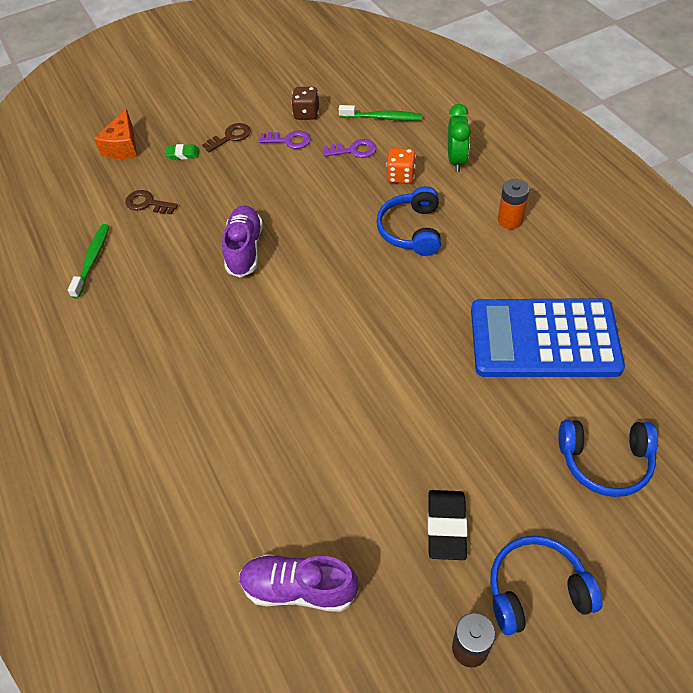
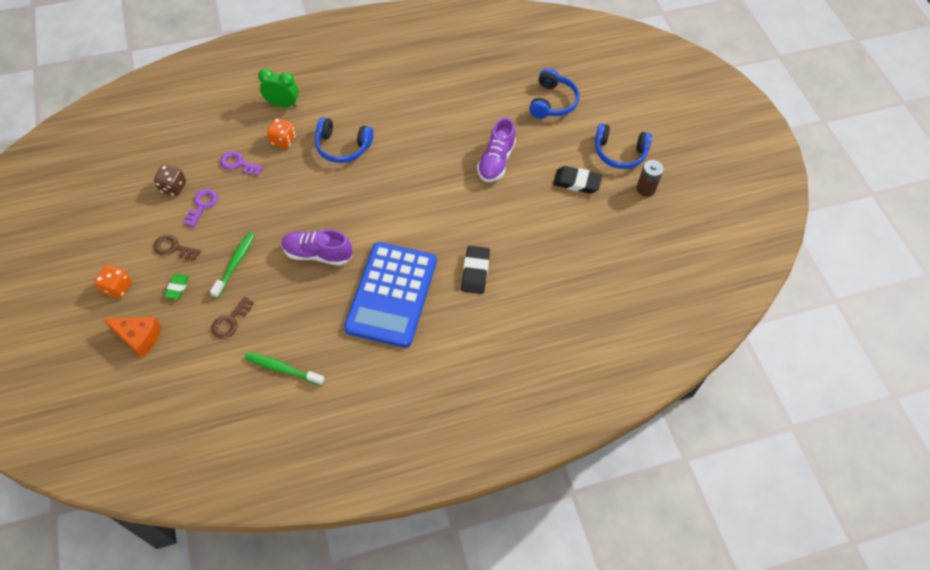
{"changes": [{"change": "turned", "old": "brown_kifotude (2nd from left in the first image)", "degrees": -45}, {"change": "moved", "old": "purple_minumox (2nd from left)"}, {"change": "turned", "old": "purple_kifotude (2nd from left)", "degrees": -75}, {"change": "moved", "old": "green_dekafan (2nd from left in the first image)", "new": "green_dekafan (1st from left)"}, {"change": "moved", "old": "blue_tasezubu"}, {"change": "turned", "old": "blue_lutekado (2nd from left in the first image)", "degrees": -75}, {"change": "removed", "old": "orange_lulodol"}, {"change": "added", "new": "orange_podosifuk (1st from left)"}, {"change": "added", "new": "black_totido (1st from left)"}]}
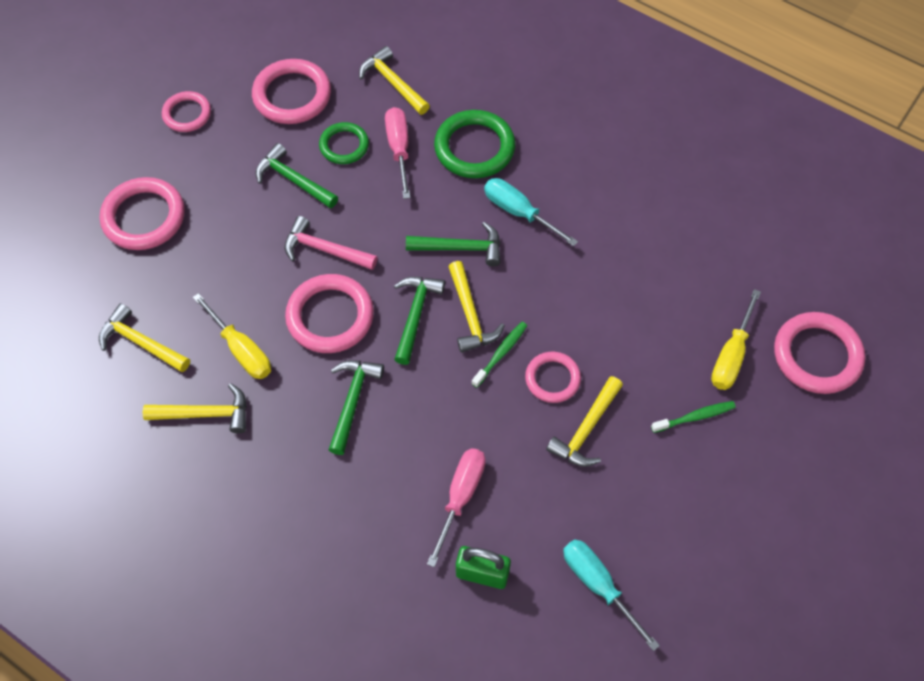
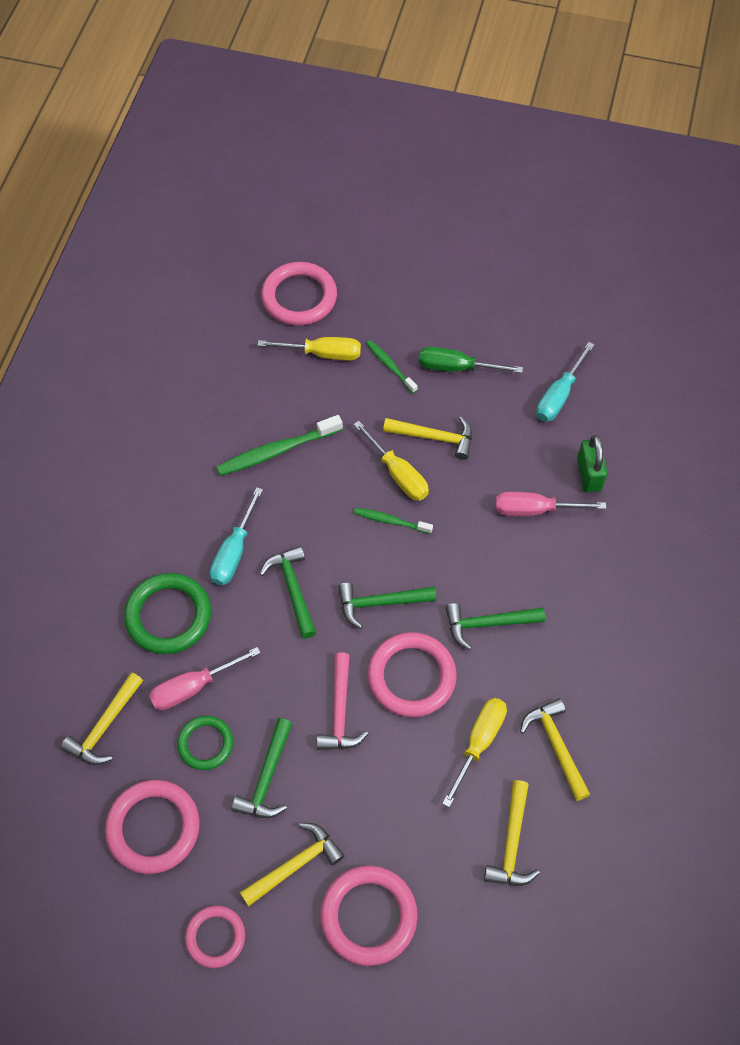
{"changes": [{"change": "moved", "old": "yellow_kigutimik (4th from left in the first image)", "new": "yellow_kigutimik (2nd from left)"}, {"change": "replaced", "old": "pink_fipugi (5th from left)", "new": "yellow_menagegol (2nd from left)"}, {"change": "added", "new": "green_dekafan (1st from left)"}, {"change": "added", "new": "green_menagegol"}]}
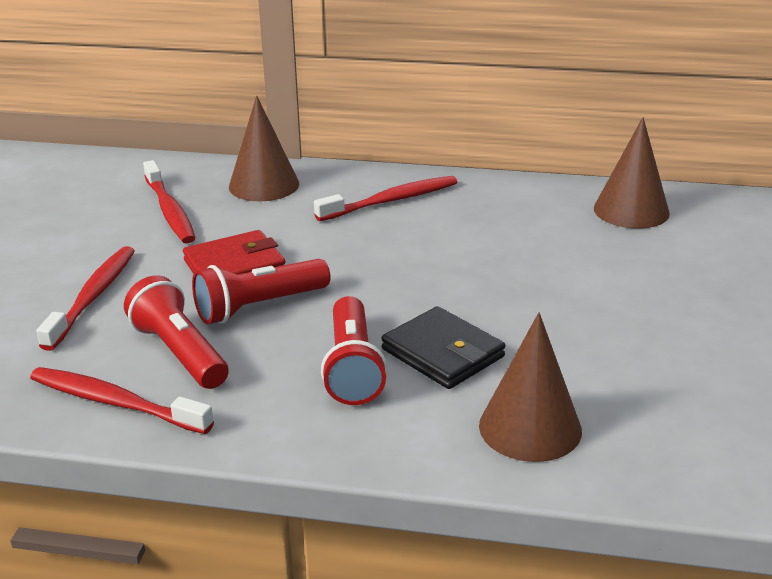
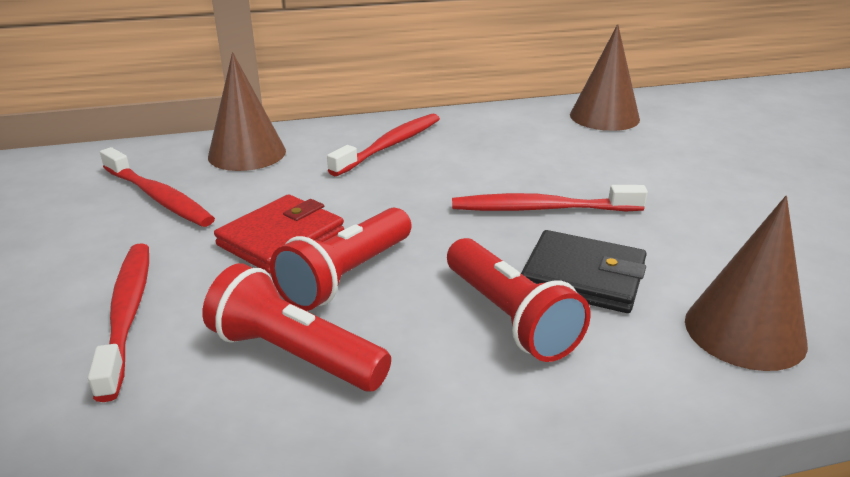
{"changes": [{"change": "moved", "old": "red_dekafan (2nd from left in the first image)", "new": "red_dekafan (4th from left)"}]}
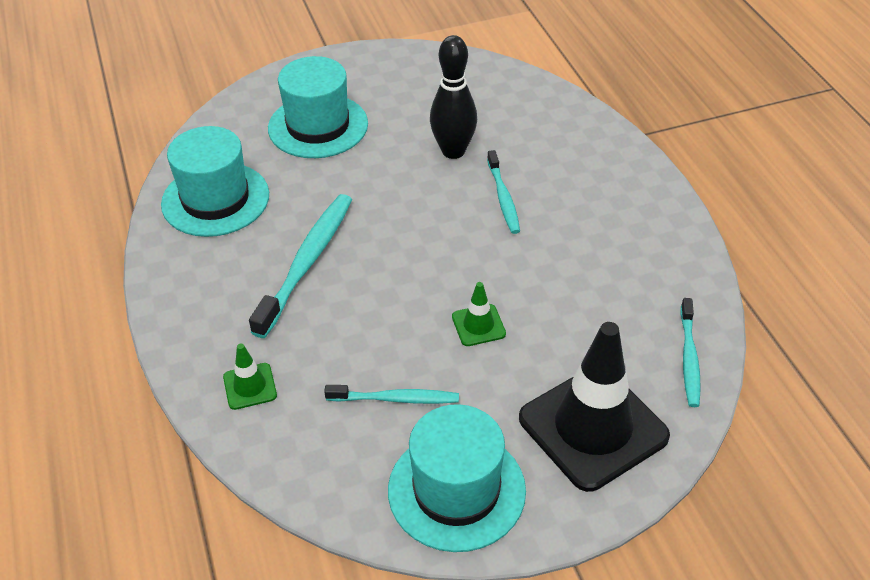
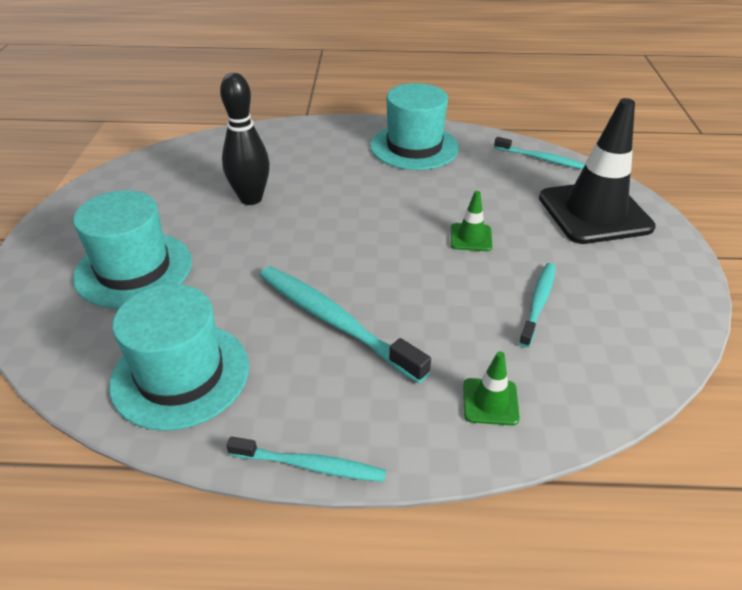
{"changes": [{"change": "moved", "old": "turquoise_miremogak (3rd from left)"}, {"change": "moved", "old": "turquoise_dekafan (3rd from left in the first image)", "new": "turquoise_dekafan (1st from left)"}]}
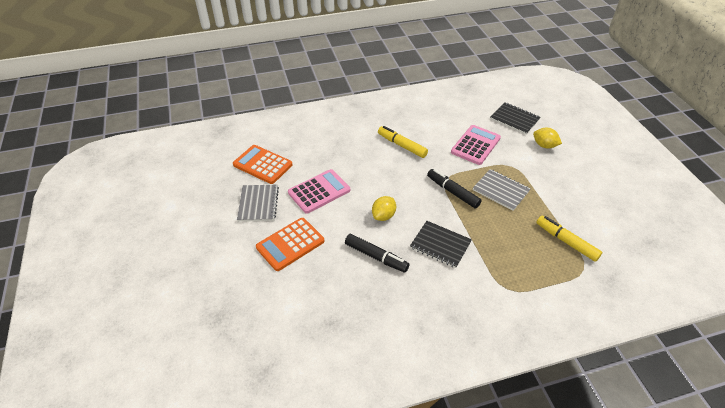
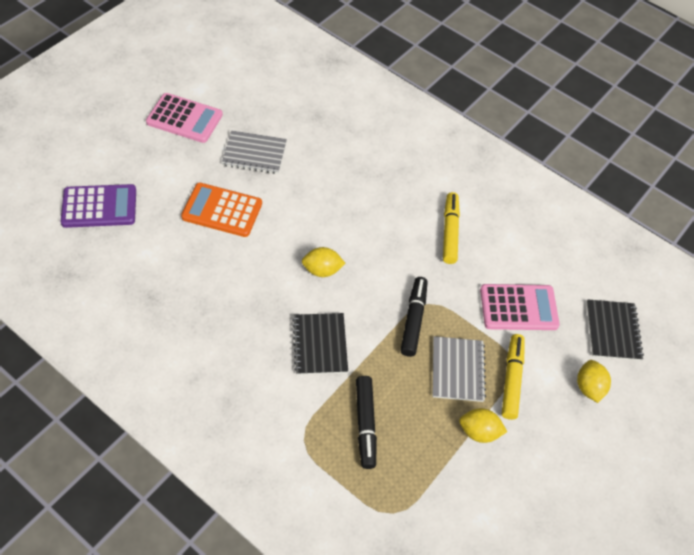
{"changes": [{"change": "removed", "old": "orange_tasezubu (1st from left)"}, {"change": "turned", "old": "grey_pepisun (1st from left)", "degrees": 45}, {"change": "moved", "old": "pink_tasezubu (1st from left)"}, {"change": "moved", "old": "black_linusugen (1st from left)"}, {"change": "moved", "old": "yellow_linusugen (2nd from left)"}, {"change": "added", "new": "purple_tasezubu"}, {"change": "added", "new": "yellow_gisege (2nd from left)"}]}
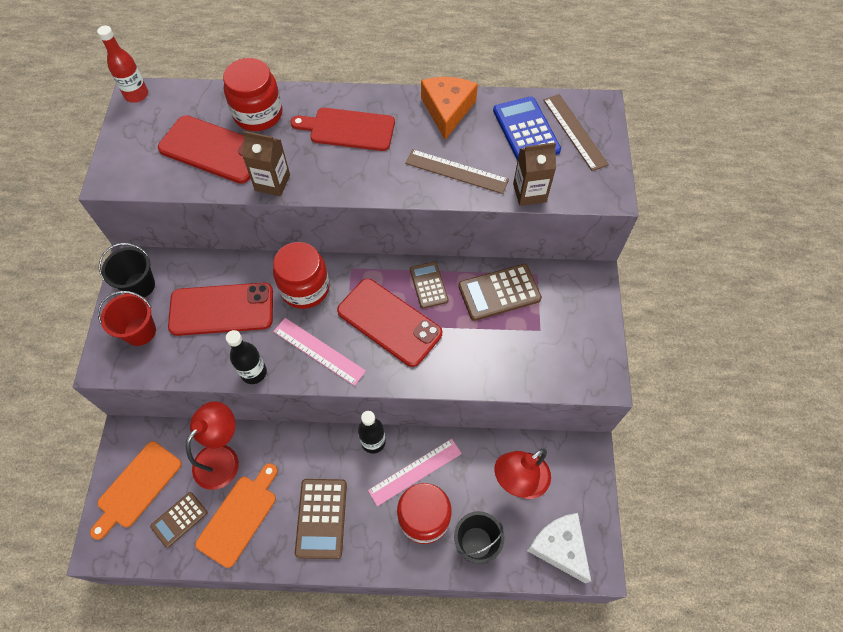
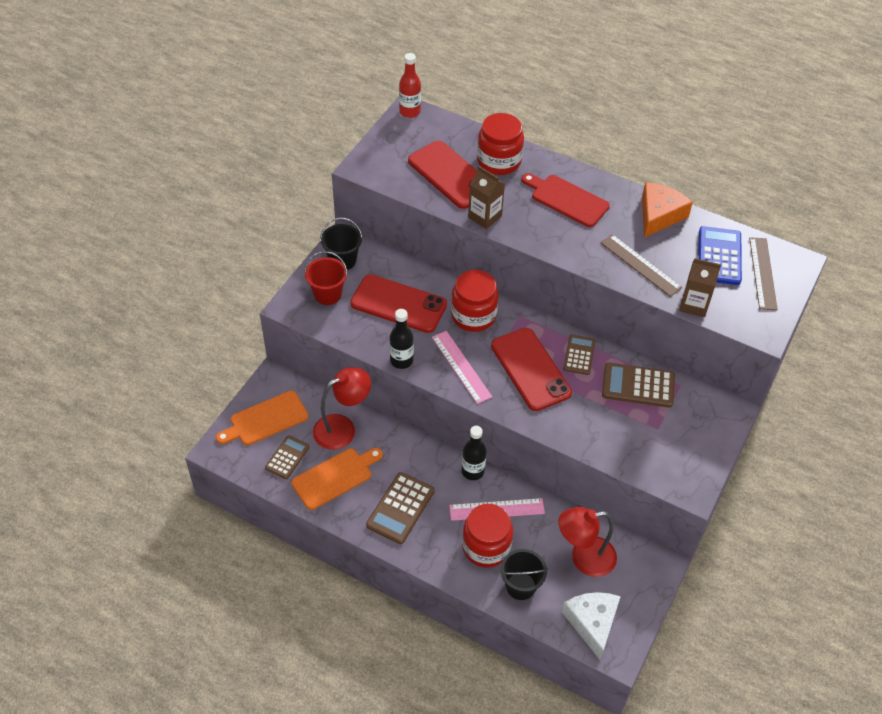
{"changes": [{"change": "turned", "old": "brown_tasezubu (1st from left)", "degrees": 135}]}
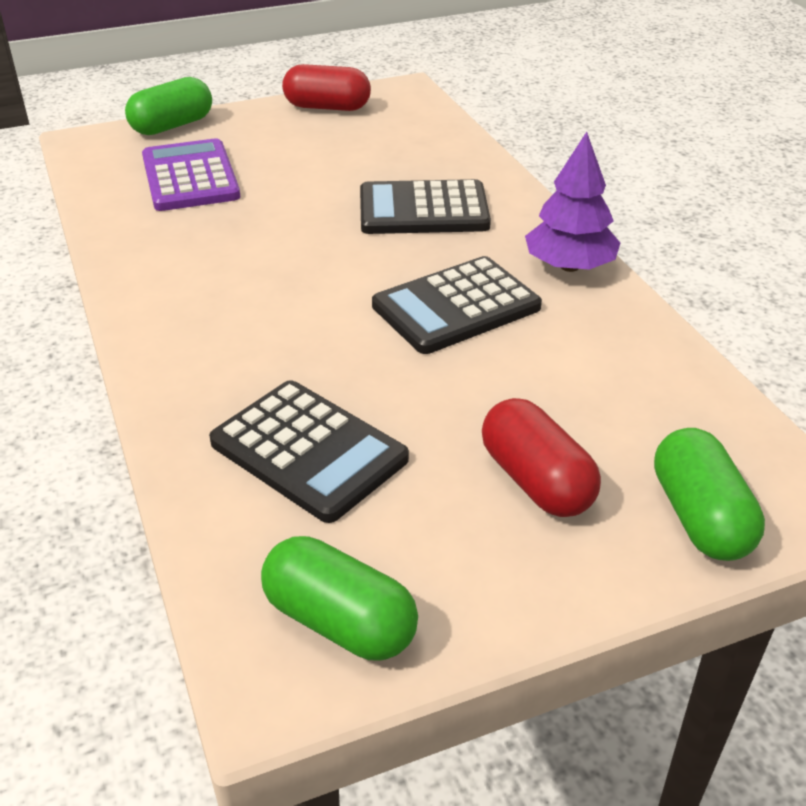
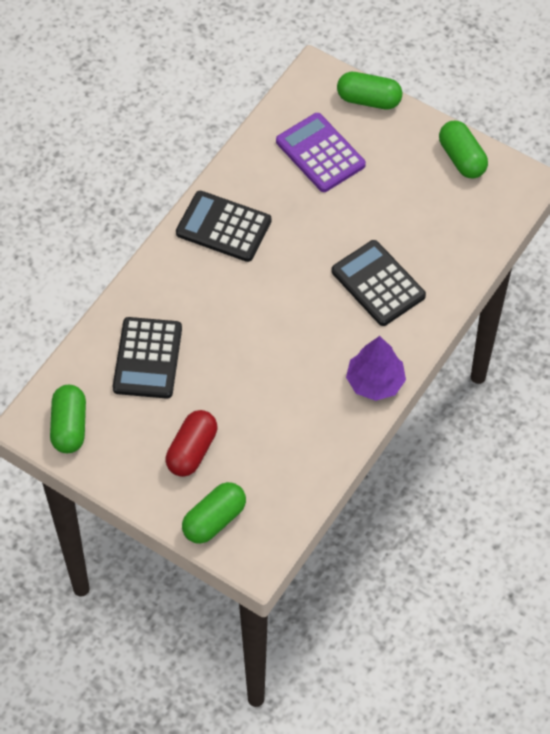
{"changes": [{"change": "turned", "old": "purple_tasezubu", "degrees": -75}, {"change": "recoloured", "old": "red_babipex (1st from left)", "new": "green_babipex (4th from left)"}, {"change": "moved", "old": "black_tasezubu (3rd from left in the first image)", "new": "black_tasezubu (2nd from left)"}]}
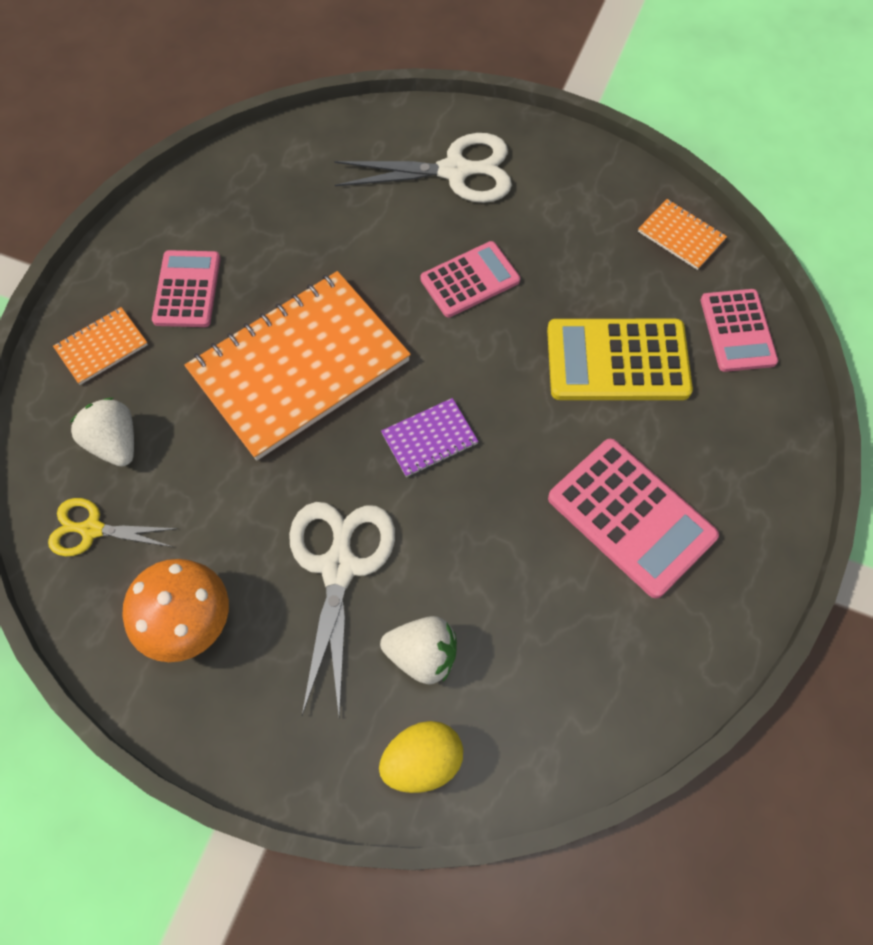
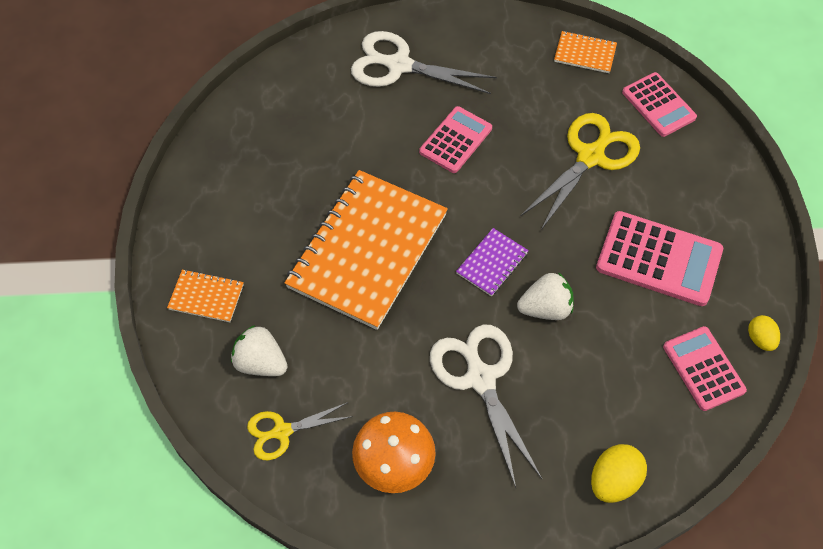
{"changes": [{"change": "turned", "old": "orange_pepisun (1st from left)", "degrees": 75}, {"change": "moved", "old": "pink_tasezubu (1st from left in the first image)", "new": "pink_tasezubu (4th from left)"}, {"change": "turned", "old": "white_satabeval (2nd from left in the first image)", "degrees": -135}, {"change": "moved", "old": "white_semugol (2nd from left)"}, {"change": "replaced", "old": "yellow_tasezubu", "new": "yellow_satabeval (2nd from left)"}, {"change": "added", "new": "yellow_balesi (2nd from left)"}]}
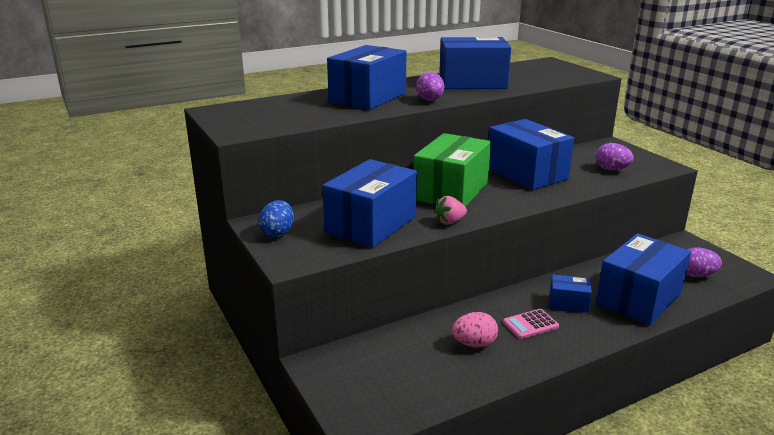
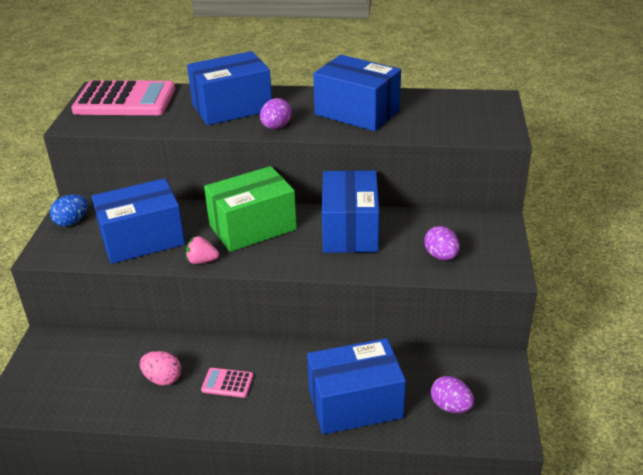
{"changes": [{"change": "removed", "old": "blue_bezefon (5th from left)"}, {"change": "added", "new": "pink_tasezubu (1st from left)"}]}
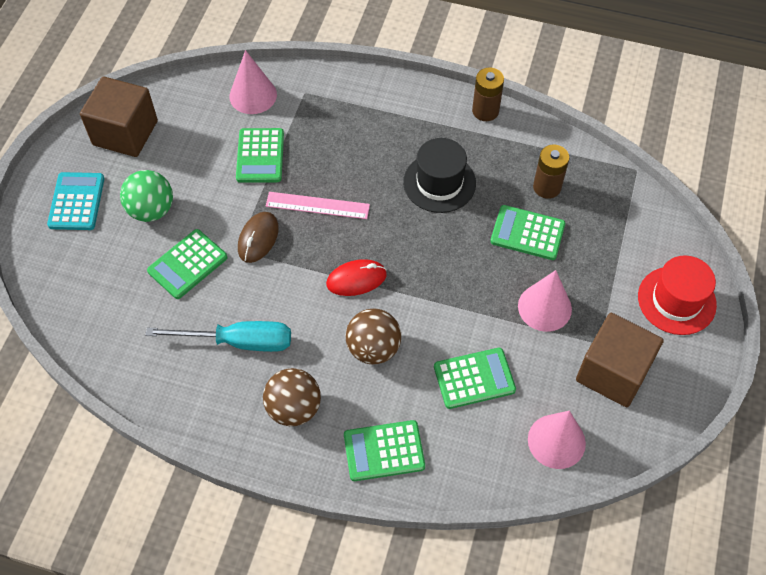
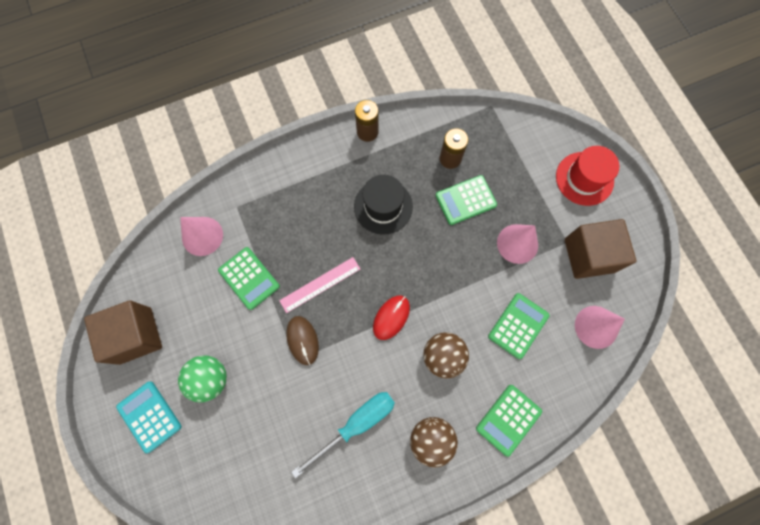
{"changes": [{"change": "removed", "old": "green_tasezubu (1st from left)"}]}
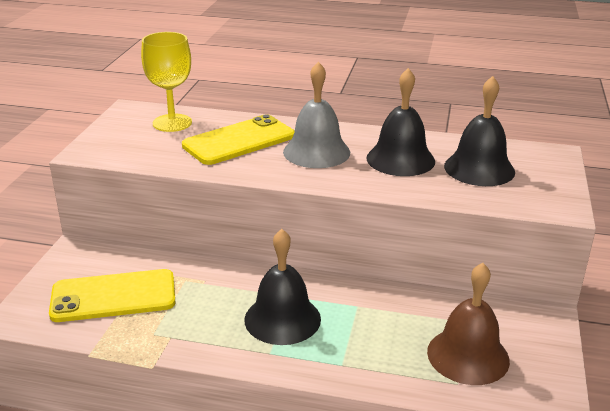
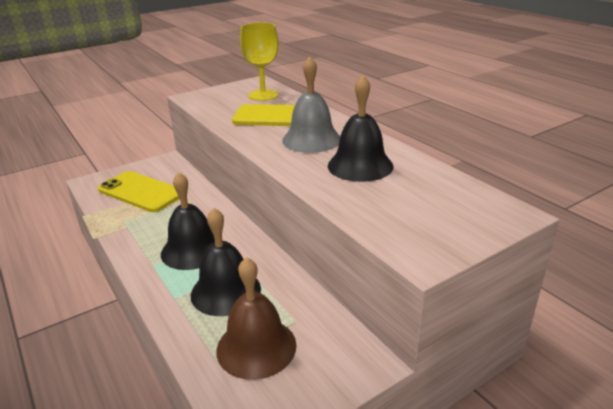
{"changes": [{"change": "moved", "old": "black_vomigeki (3rd from left in the first image)", "new": "black_vomigeki (2nd from left)"}]}
